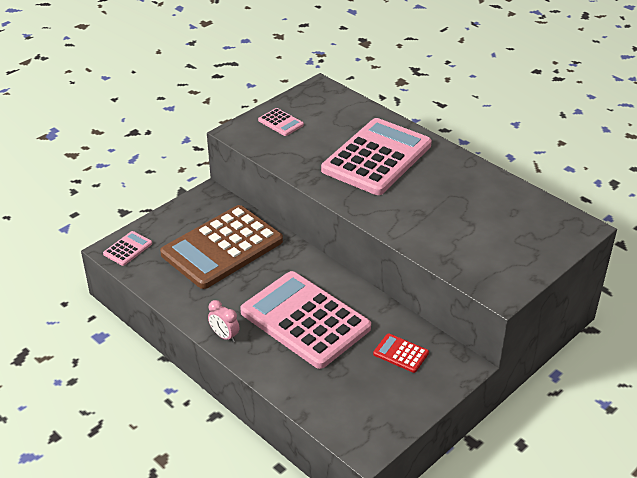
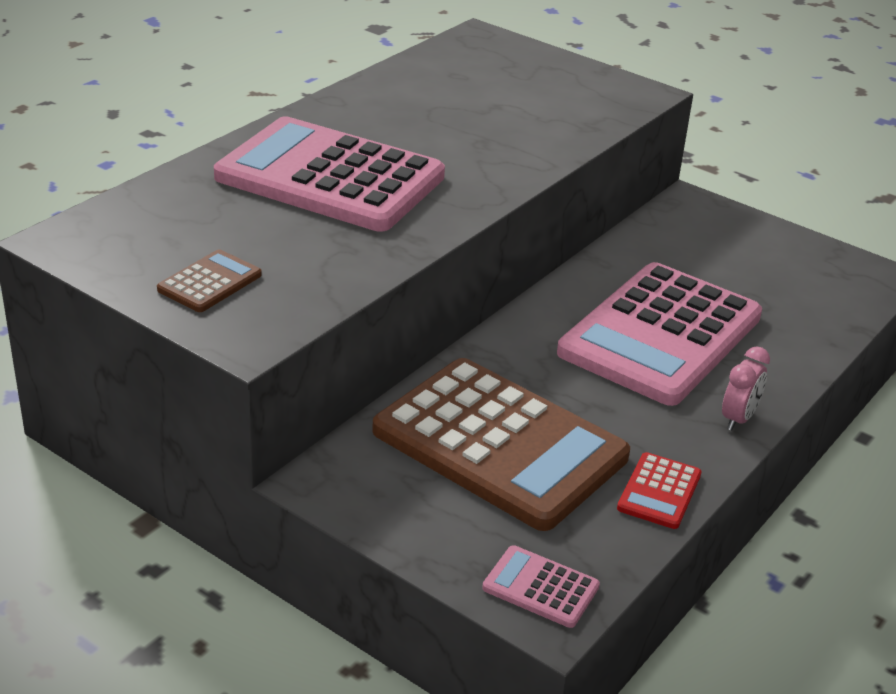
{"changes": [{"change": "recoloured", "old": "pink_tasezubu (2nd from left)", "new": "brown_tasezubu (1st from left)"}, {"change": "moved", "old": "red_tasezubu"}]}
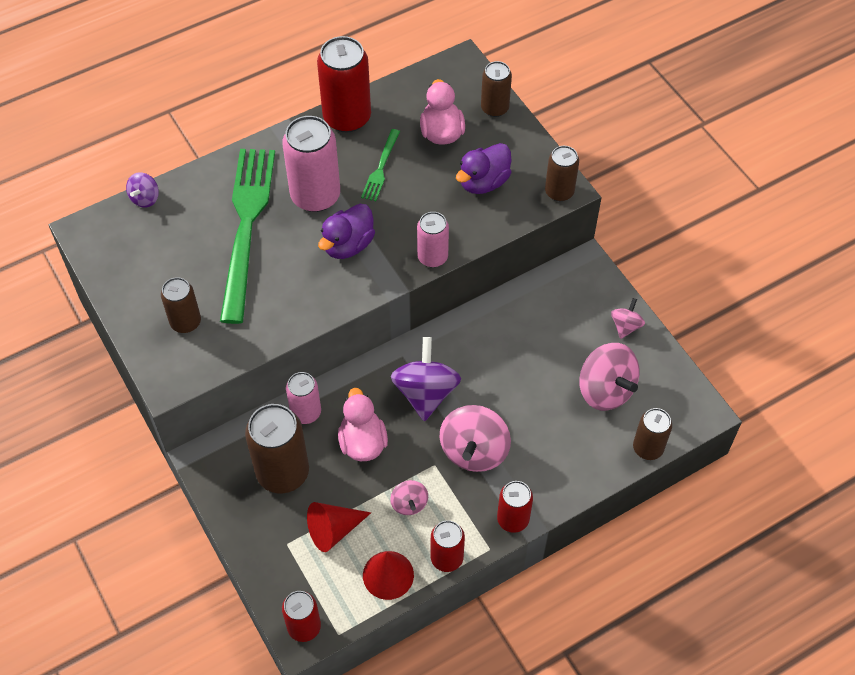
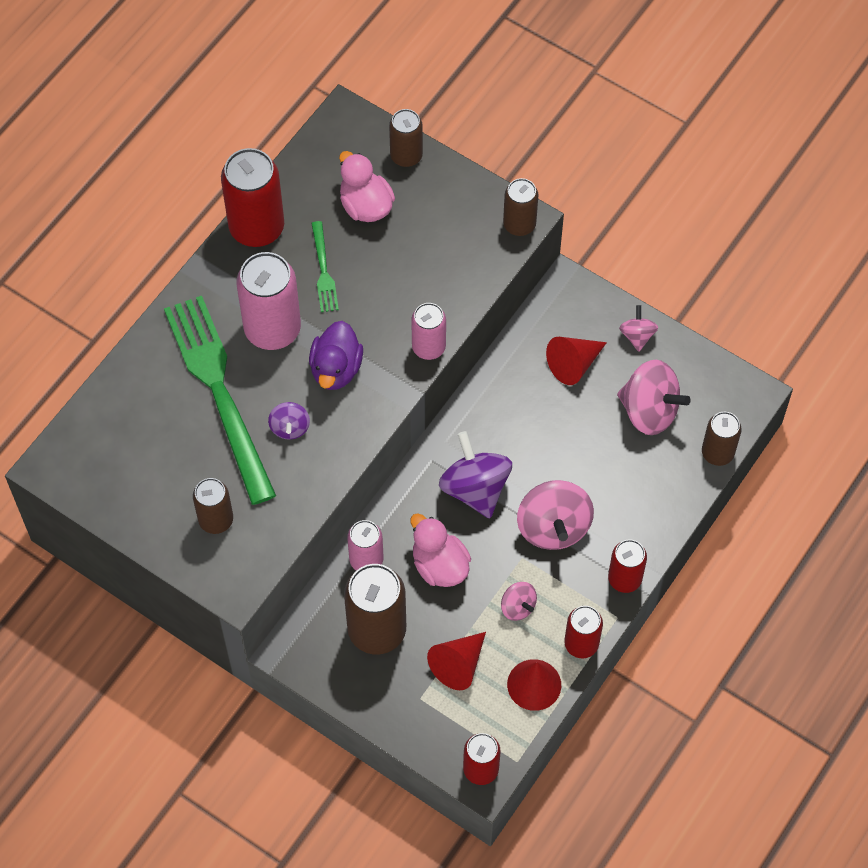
{"changes": [{"change": "moved", "old": "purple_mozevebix (1st from left)"}, {"change": "removed", "old": "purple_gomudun (2nd from left)"}, {"change": "added", "new": "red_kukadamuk (3rd from left)"}]}
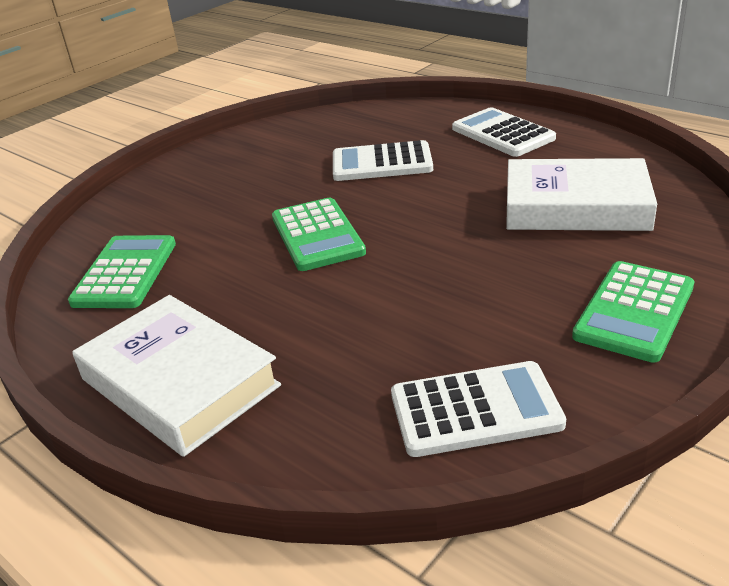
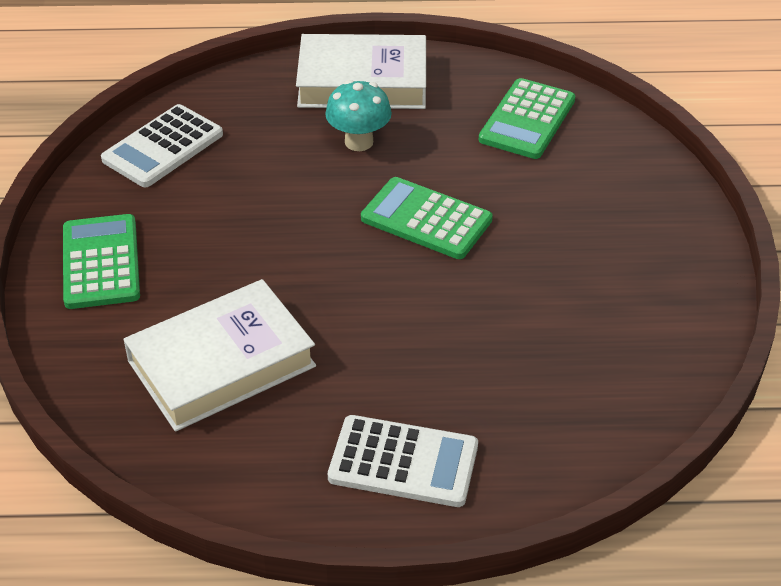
{"changes": [{"change": "turned", "old": "green_tasezubu (1st from left in the first image)", "degrees": 60}, {"change": "removed", "old": "white_tasezubu (1st from left)"}, {"change": "added", "new": "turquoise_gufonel"}]}
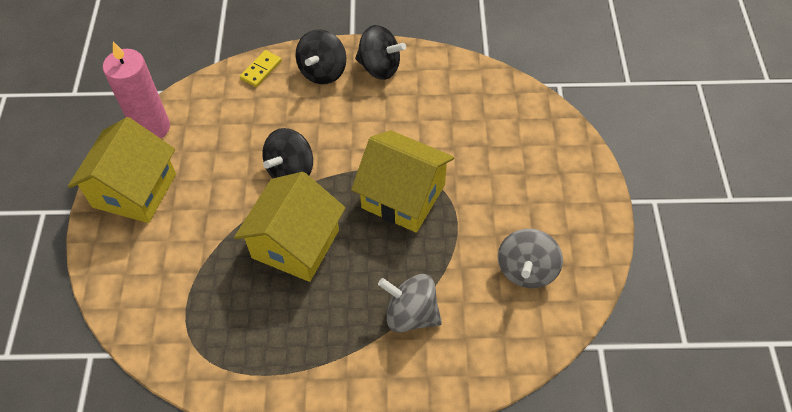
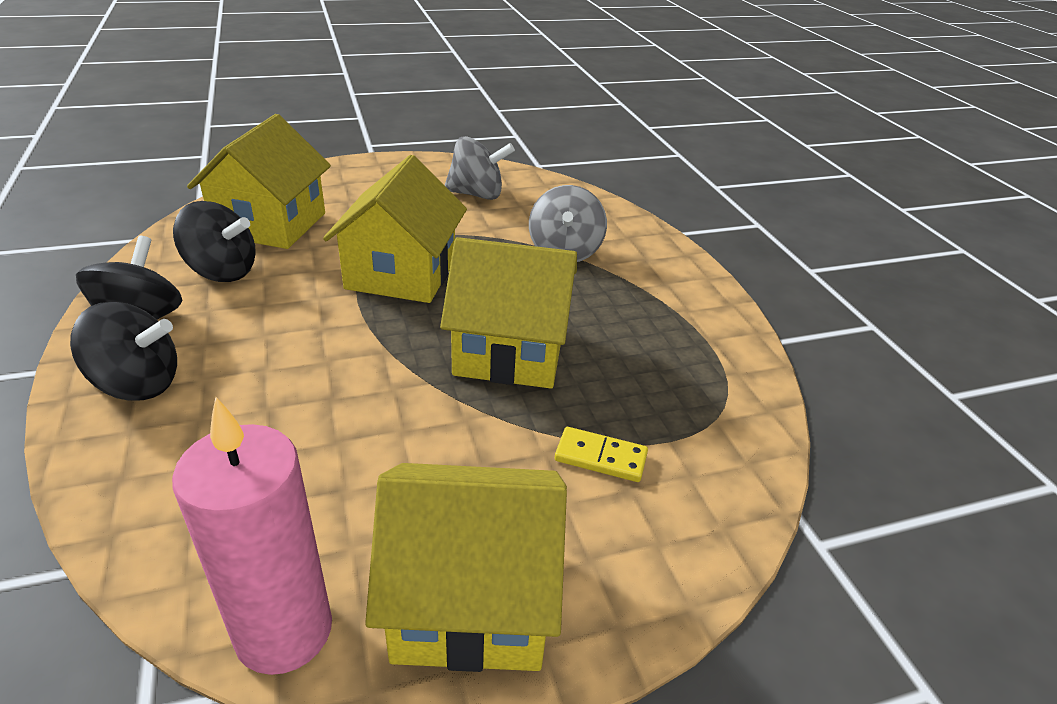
{"changes": [{"change": "moved", "old": "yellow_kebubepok"}, {"change": "moved", "old": "black_mozevebix (1st from left in the first image)", "new": "black_mozevebix (3rd from left)"}, {"change": "added", "new": "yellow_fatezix (1st from left)"}]}
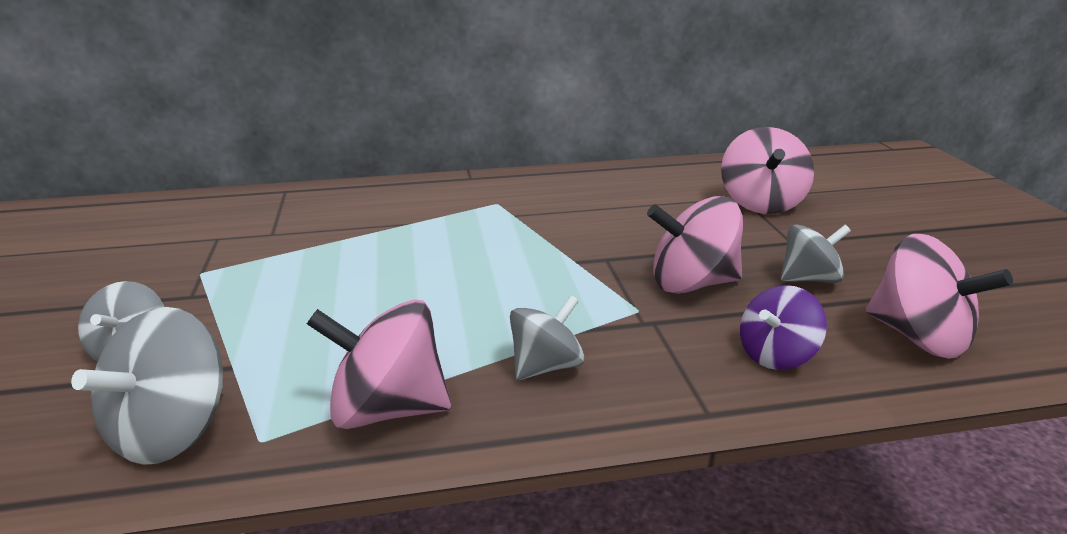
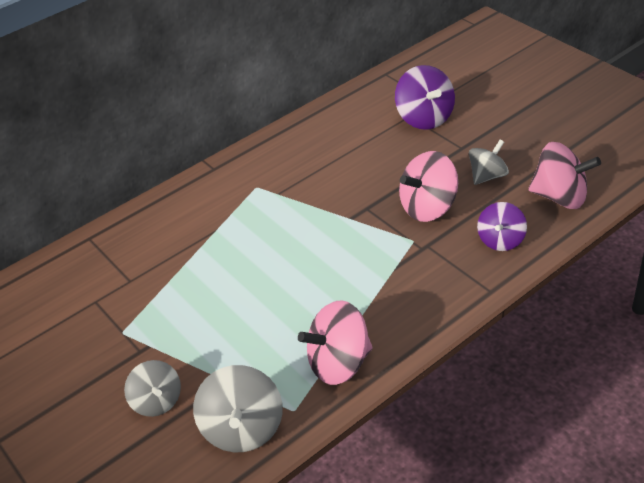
{"changes": [{"change": "removed", "old": "grey_mozevebix (3rd from left)"}, {"change": "recoloured", "old": "pink_mozevebix (3rd from left)", "new": "purple_mozevebix (1st from left)"}]}
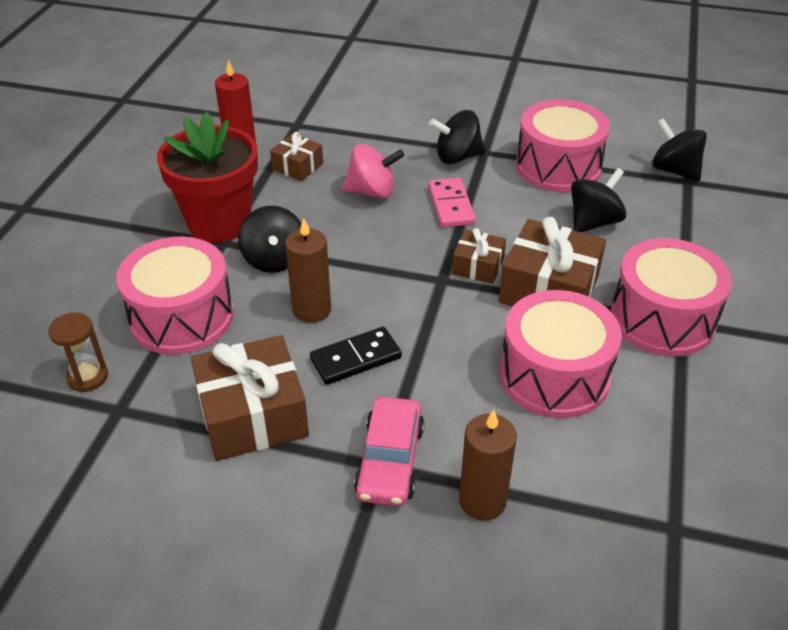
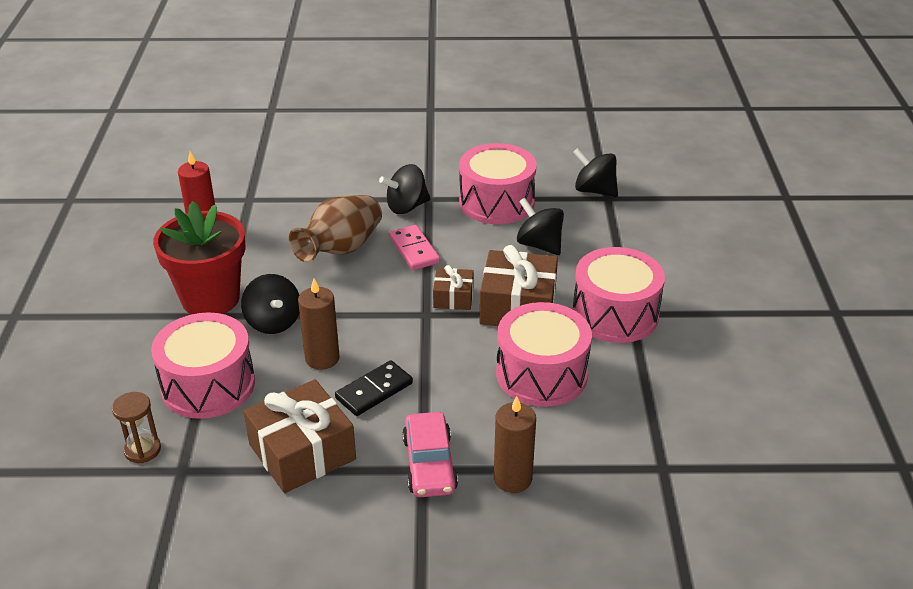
{"changes": [{"change": "removed", "old": "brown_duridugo (2nd from left)"}, {"change": "replaced", "old": "pink_mozevebix", "new": "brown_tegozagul"}, {"change": "turned", "old": "black_mozevebix (3rd from left)", "degrees": -75}]}
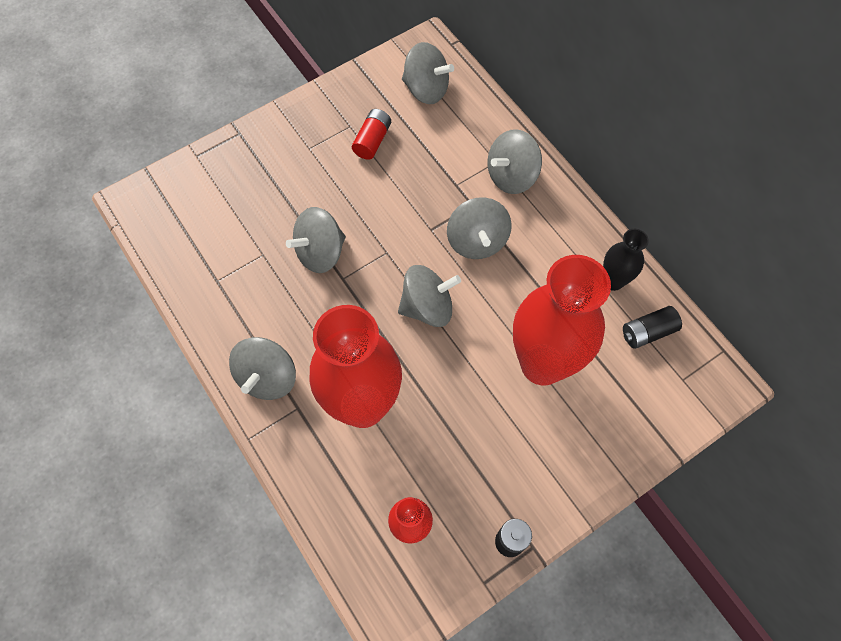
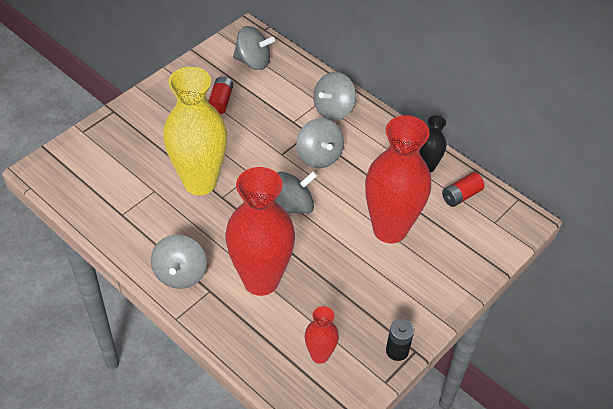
{"changes": [{"change": "replaced", "old": "grey_mozevebix (2nd from left)", "new": "yellow_tegozagul"}, {"change": "recoloured", "old": "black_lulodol (2nd from left)", "new": "red_lulodol (2nd from left)"}]}
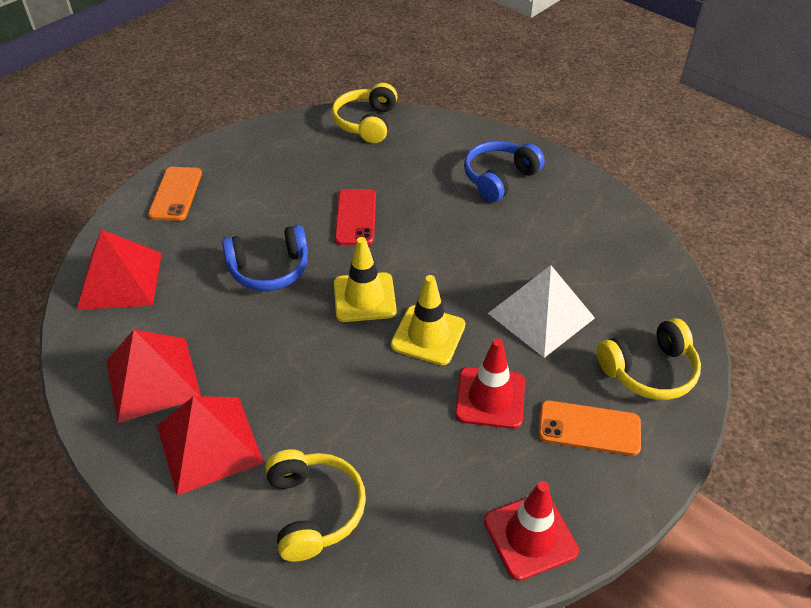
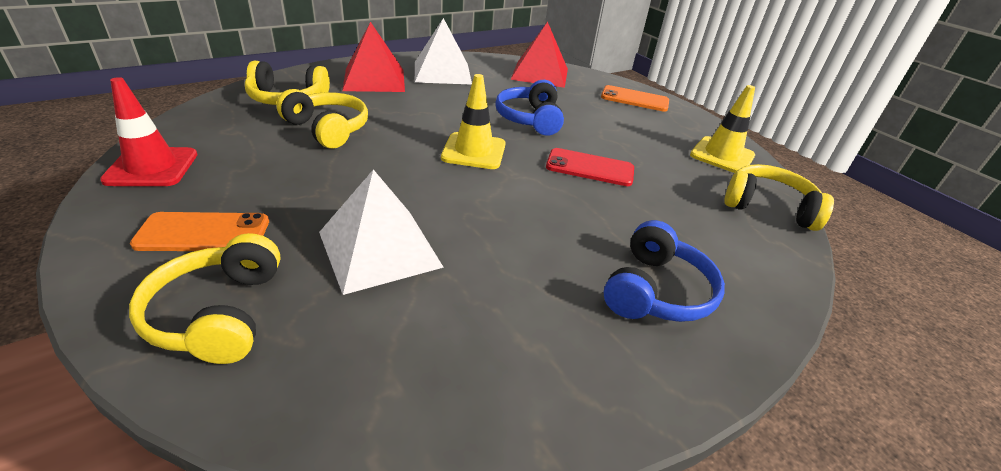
{"changes": [{"change": "recoloured", "old": "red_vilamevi (2nd from left)", "new": "white_vilamevi (2nd from left)"}, {"change": "moved", "old": "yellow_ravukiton (2nd from left)"}, {"change": "removed", "old": "red_ravukiton (1st from left)"}, {"change": "turned", "old": "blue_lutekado (2nd from left)", "degrees": 60}, {"change": "turned", "old": "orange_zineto (2nd from left in the first image)", "degrees": 60}, {"change": "added", "new": "yellow_lutekado (3rd from left)"}]}
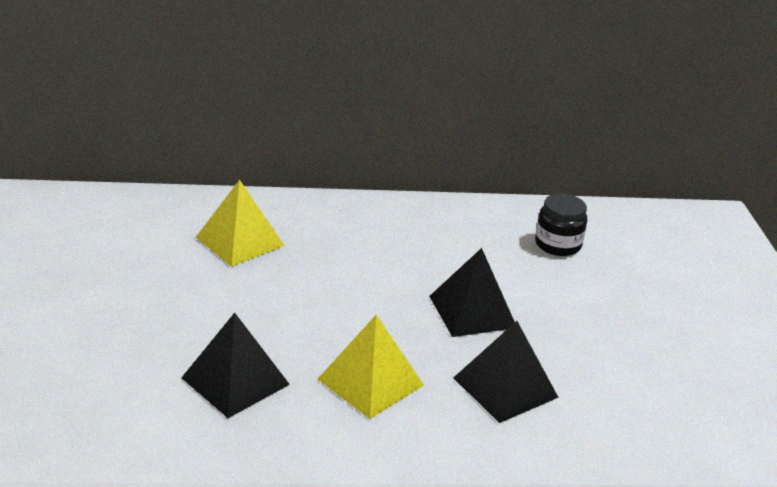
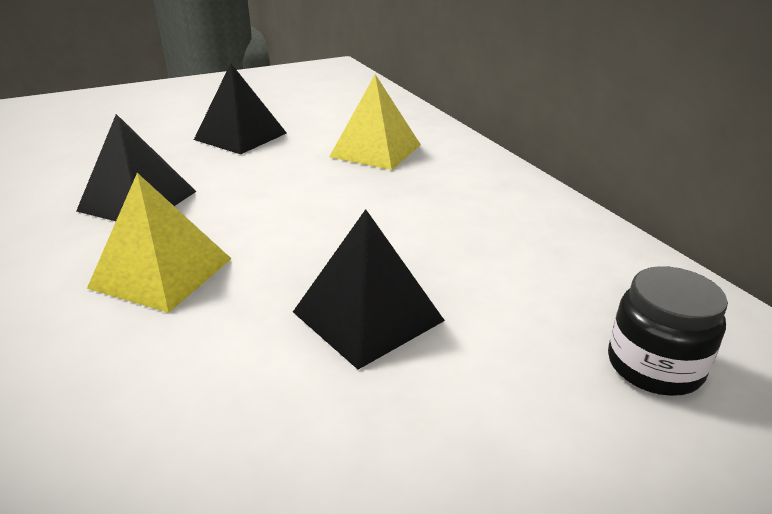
{"changes": [{"change": "moved", "old": "black_vilamevi (3rd from left in the first image)", "new": "black_vilamevi (2nd from left)"}]}
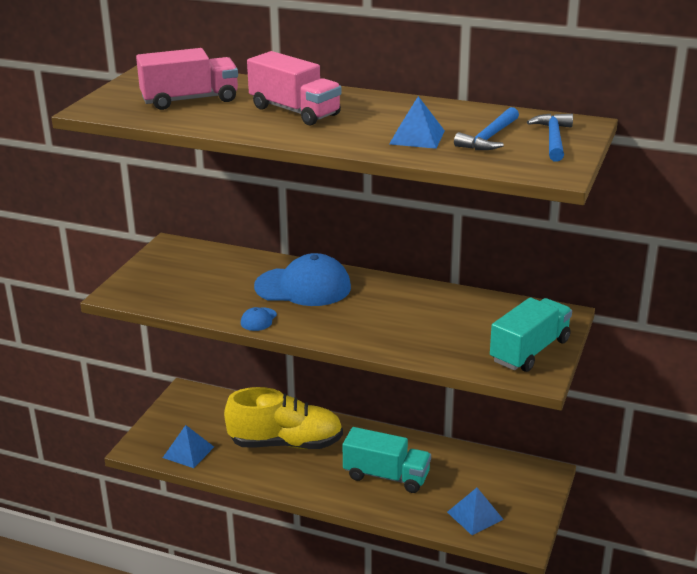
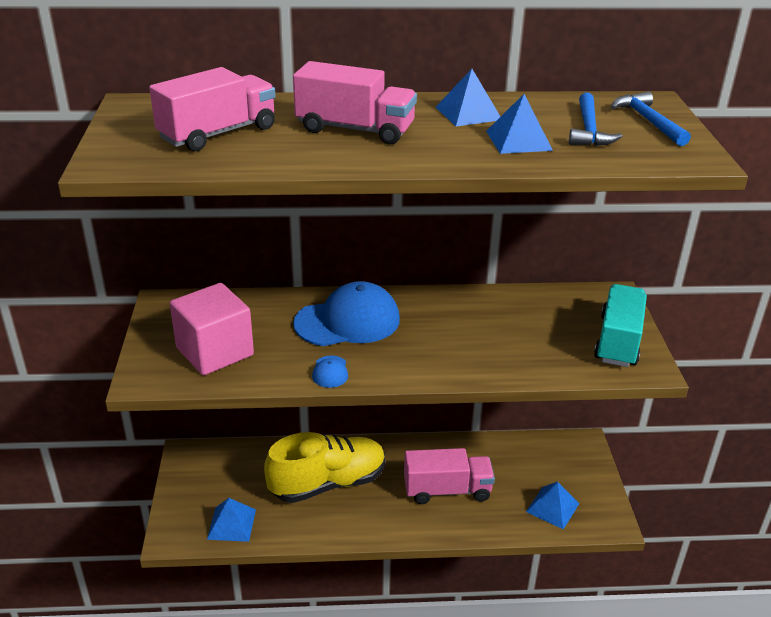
{"changes": [{"change": "recoloured", "old": "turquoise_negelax (1st from left)", "new": "pink_negelax (3rd from left)"}, {"change": "added", "new": "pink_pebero"}, {"change": "added", "new": "blue_vilamevi (2nd from left)"}]}
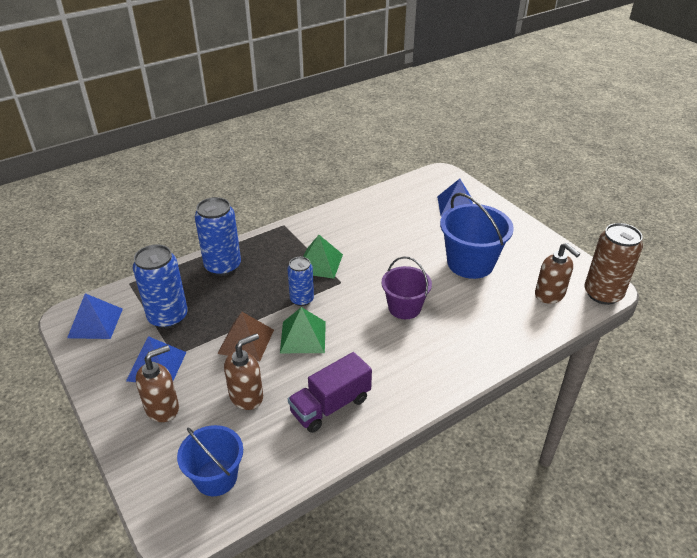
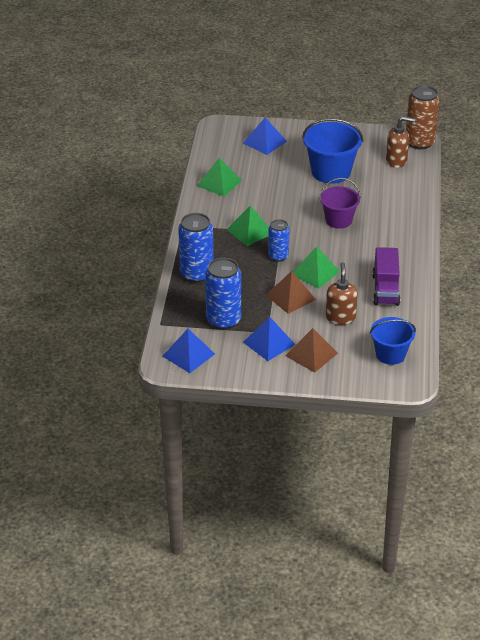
{"changes": [{"change": "replaced", "old": "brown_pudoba (1st from left)", "new": "brown_vilamevi (2nd from left)"}, {"change": "added", "new": "green_vilamevi (1st from left)"}]}
